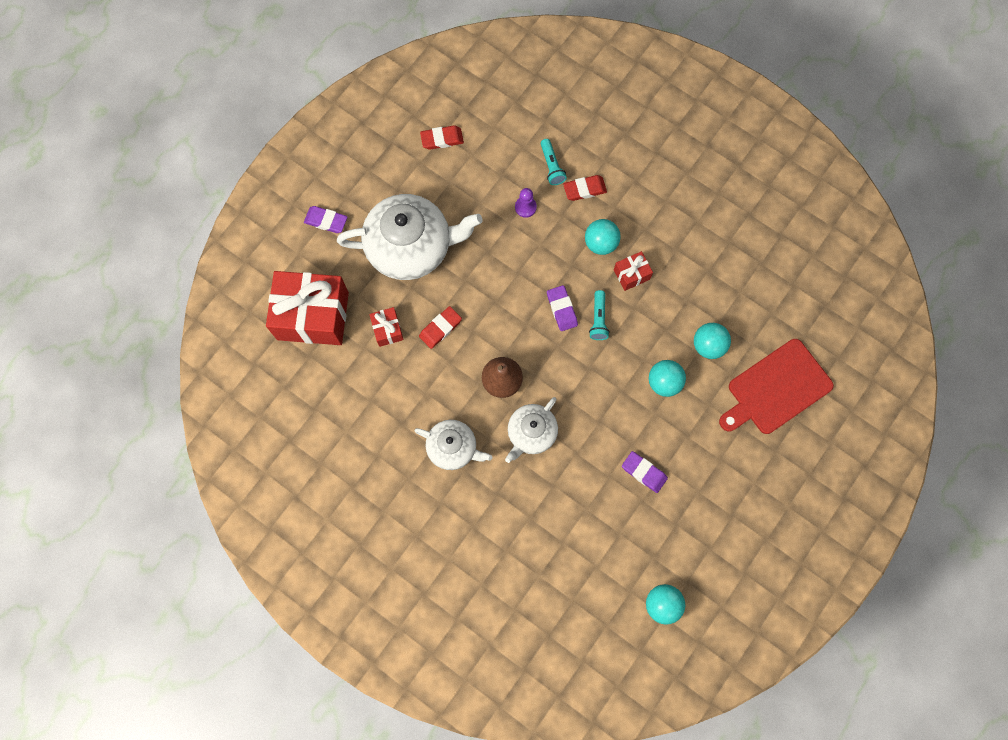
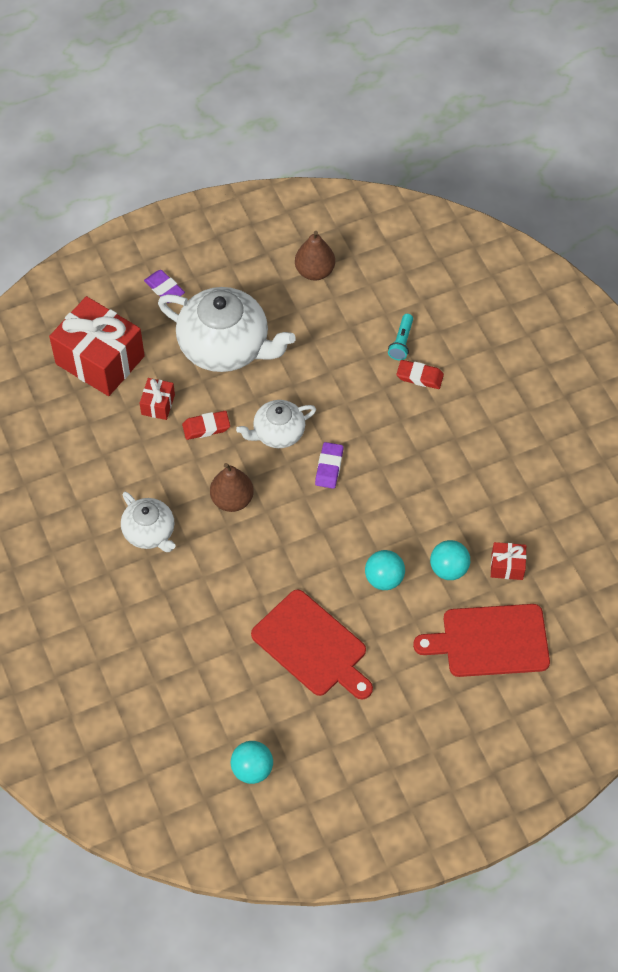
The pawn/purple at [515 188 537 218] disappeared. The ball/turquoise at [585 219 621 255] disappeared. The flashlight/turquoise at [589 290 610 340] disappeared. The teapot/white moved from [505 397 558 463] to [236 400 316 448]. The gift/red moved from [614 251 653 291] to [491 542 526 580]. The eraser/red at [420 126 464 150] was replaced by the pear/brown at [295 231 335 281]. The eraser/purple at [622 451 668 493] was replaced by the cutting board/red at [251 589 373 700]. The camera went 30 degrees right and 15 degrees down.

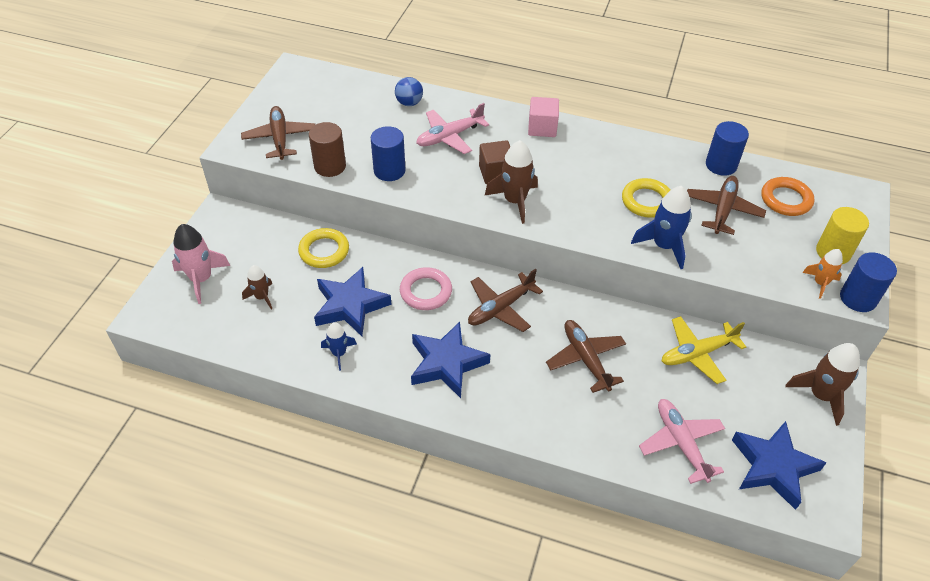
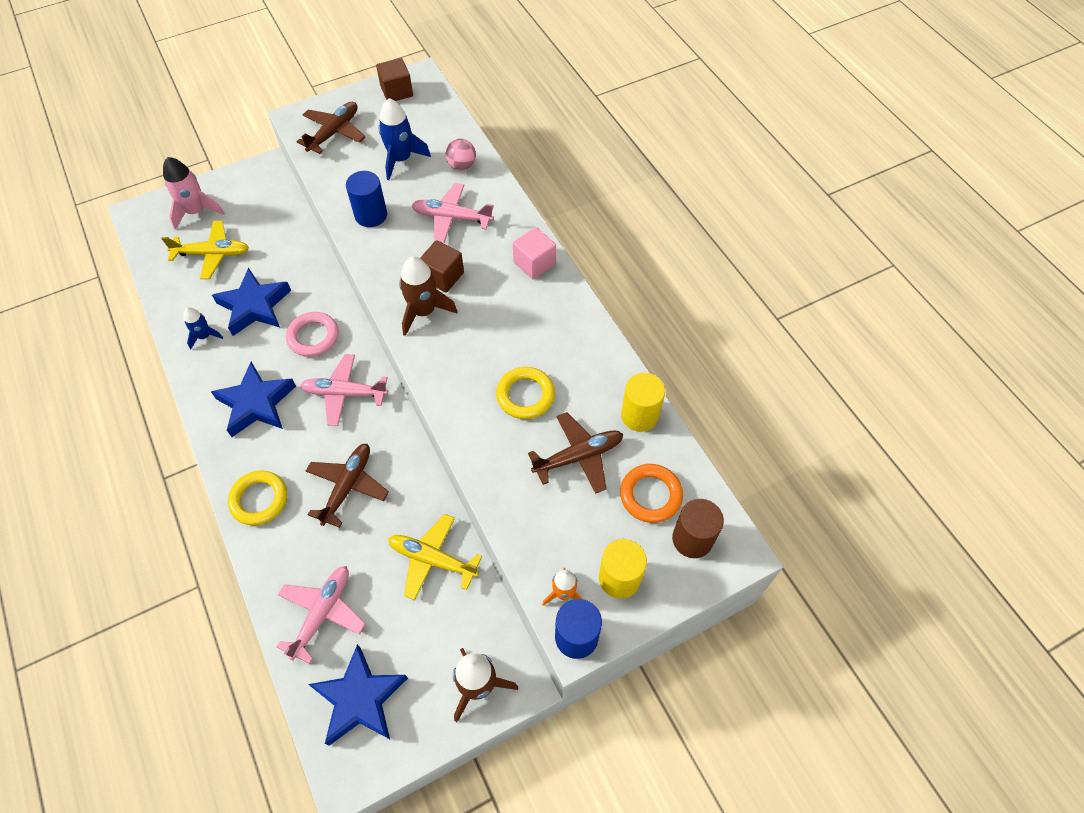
The cube/brown at [376 58 413 101] appeared. The ring/yellow moved from [298 228 349 268] to [228 470 287 526]. The cylinder/brown moved from [309 122 346 177] to [672 499 724 558]. The rocket/blue moved from [631 186 692 269] to [378 98 431 180]. The rocket/brown at [242 265 272 309] was replaced by the plane/yellow at [161 221 249 279]. The ball/blue at [395 77 423 106] became the ball/pink at [446 139 476 171]. The plane/brown at [468 269 543 332] became the plane/pink at [300 354 388 426]. The cylinder/blue at [706 121 749 176] became the cylinder/yellow at [621 373 665 432]. The camera went 45 degrees right and 10 degrees up.

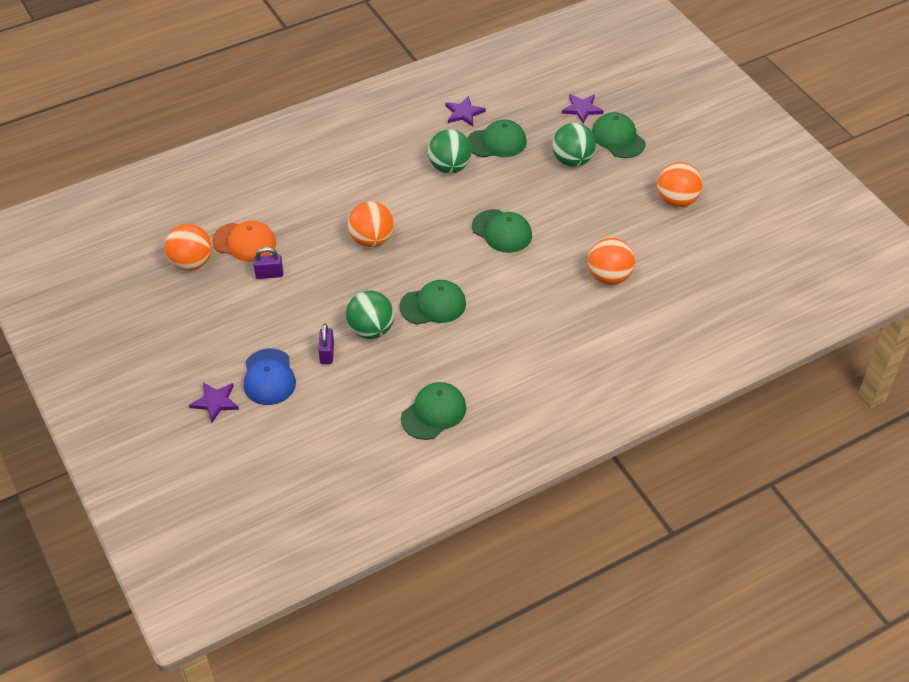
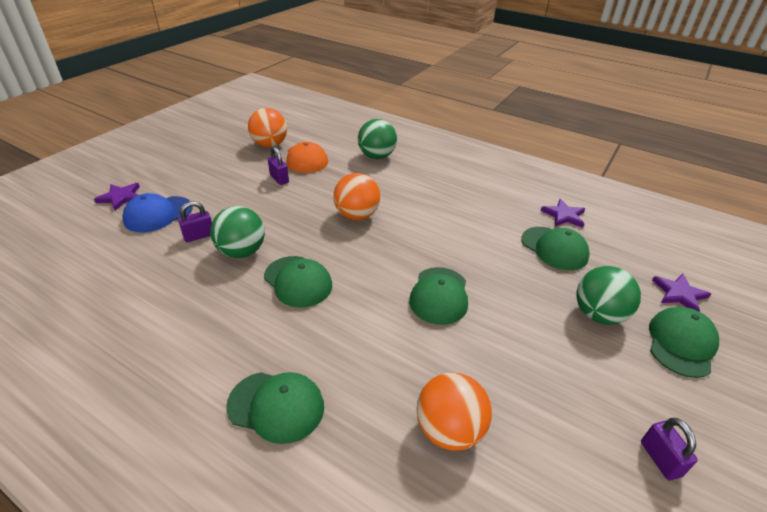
The cap/green moved from [401 382 466 440] to [226 372 324 444]. The ball/green moved from [428 129 472 173] to [358 119 397 159]. The ball/orange at [657 162 702 207] was replaced by the padlock/purple at [641 418 698 480]. The camera went 60 degrees right and 10 degrees down.

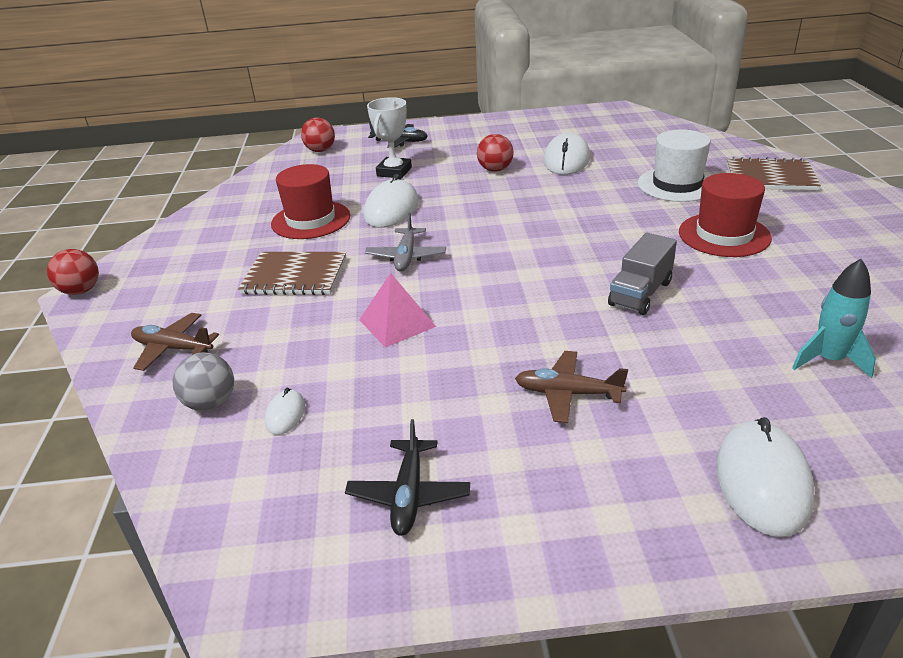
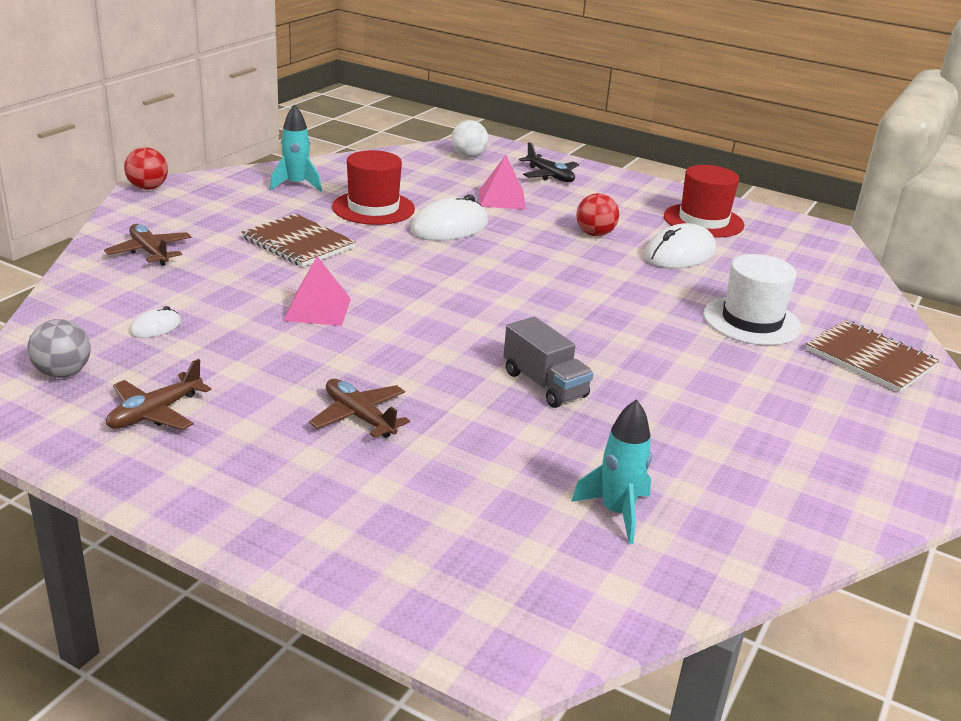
The plane/grey at [365 212 446 272] disappeared. The mouse/white at [716 417 815 537] disappeared. The rocket/turquoise at [270 104 322 192] appeared. The ball/grey moved from [173 353 234 411] to [28 319 91 378]. The hat/red moved from [679 173 772 257] to [664 165 744 238]. The trophy/white at [367 97 412 178] was replaced by the pyramid/pink at [480 155 526 209]. The ball/red at [301 118 335 152] became the ball/white at [452 120 488 158]. The plane/black at [345 419 470 536] became the plane/brown at [106 359 211 430]. The truck/grey at [608 233 677 315] turned 105 degrees counterclockwise. The camera went 30 degrees right and 5 degrees down.

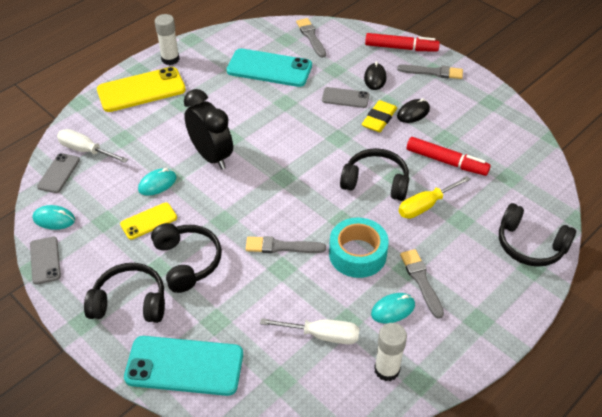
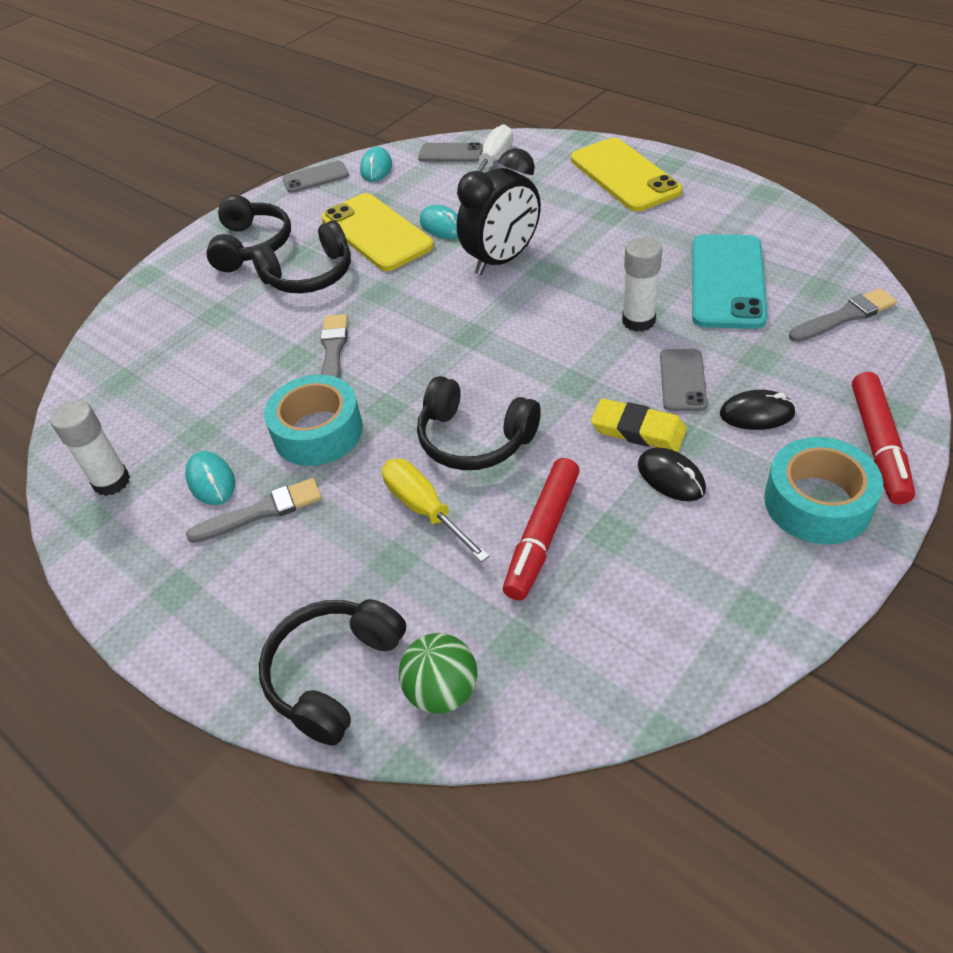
The phone/turquoise at [124 336 243 396] disappeared. The screwdriver/white at [260 318 360 344] disappeared. The ball/green at [399 633 478 714] appeared. The glue stick/white moved from [155 14 180 65] to [622 237 662 332]. The brush/grey at [397 64 463 79] was replaced by the tape/turquoise at [764 437 883 544]. The headphones/black at [340 148 409 201] turned 105 degrees clockwise. The phone/yellow at [120 203 177 240] changed to 1.84 times the size. The camera went 90 degrees right and 0 degrees up.

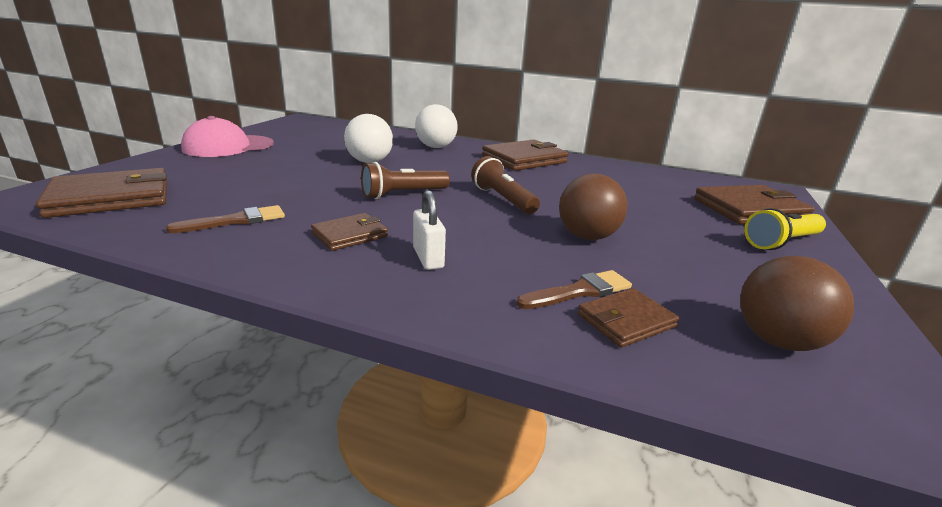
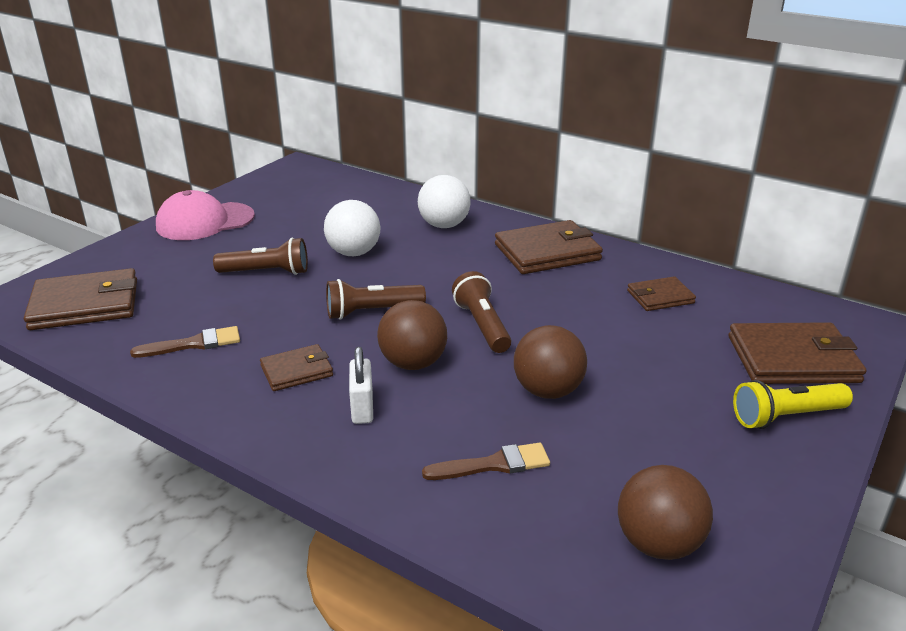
The flashlight/brown at [213 238 308 275] appeared. The ball/brown at [377 300 447 370] appeared. The wallet/brown moved from [578 288 679 347] to [627 276 696 311]. The camera went 15 degrees right and 5 degrees up.

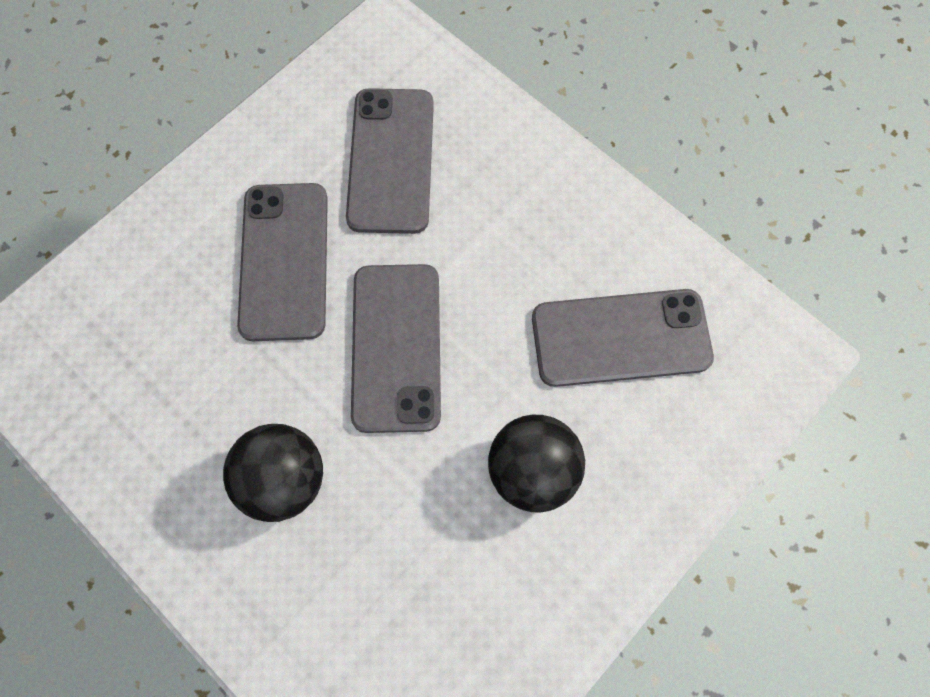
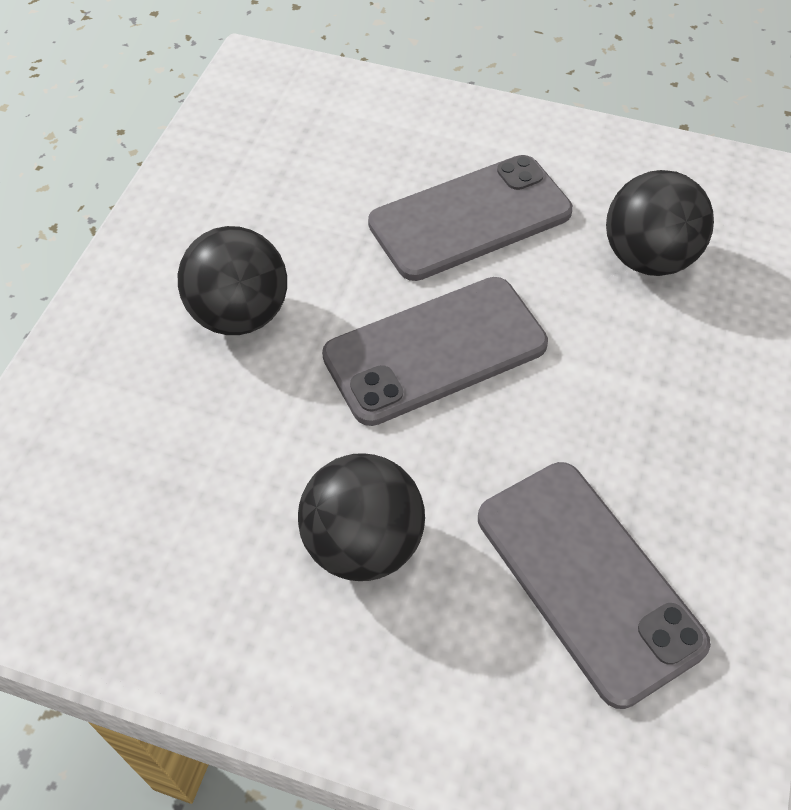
The phone/grey at [346 88 434 234] was replaced by the ball/black at [606 170 714 276]. The camera went 65 degrees right and 15 degrees down.

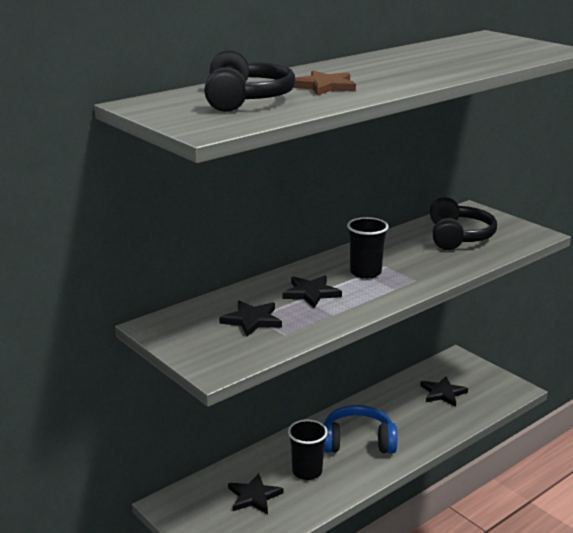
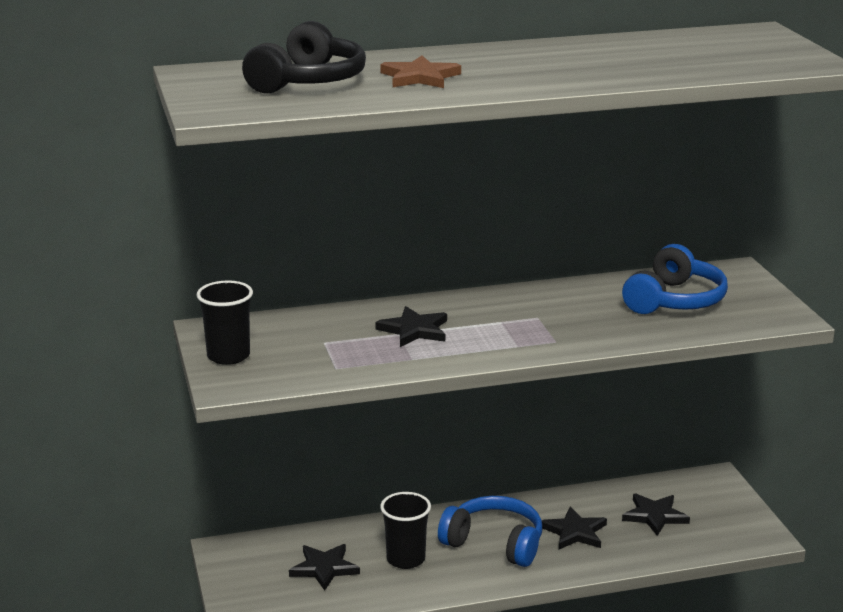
The star/black moved from [219 301 282 336] to [542 506 607 549]. The cup/black moved from [347 217 389 279] to [196 280 253 365]. The headphones/black at [430 197 497 250] became the headphones/blue at [622 244 728 314]. The camera went 25 degrees right and 0 degrees up.

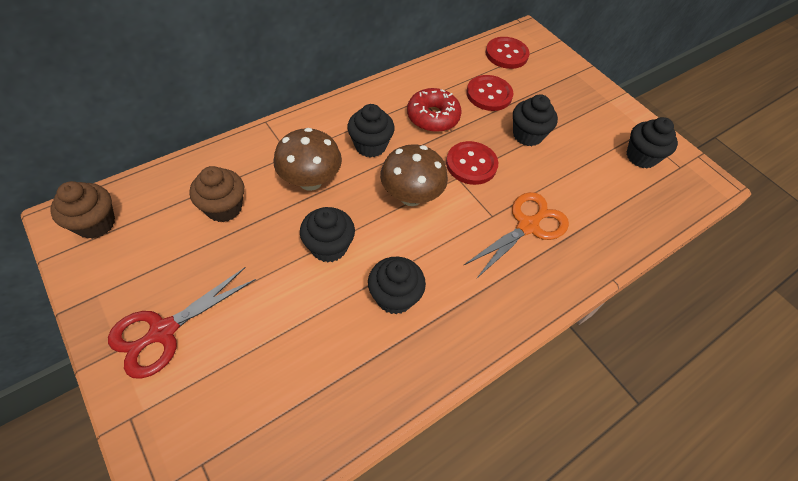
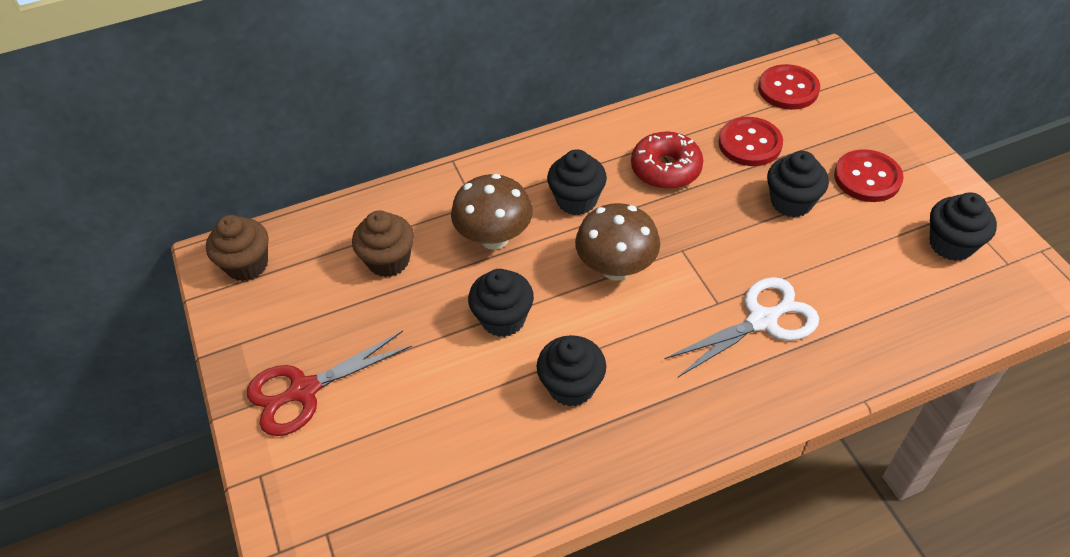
The button/red moved from [446 141 498 185] to [834 149 904 202]. The scissors/orange at [463 192 569 279] became the scissors/white at [664 277 819 377]. The camera went 20 degrees right and 5 degrees down.

